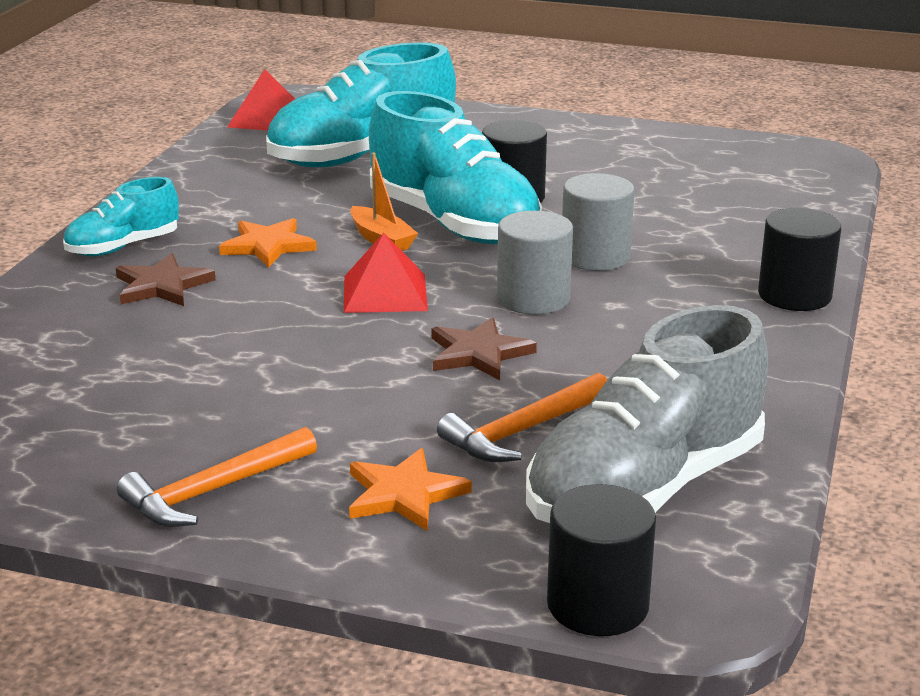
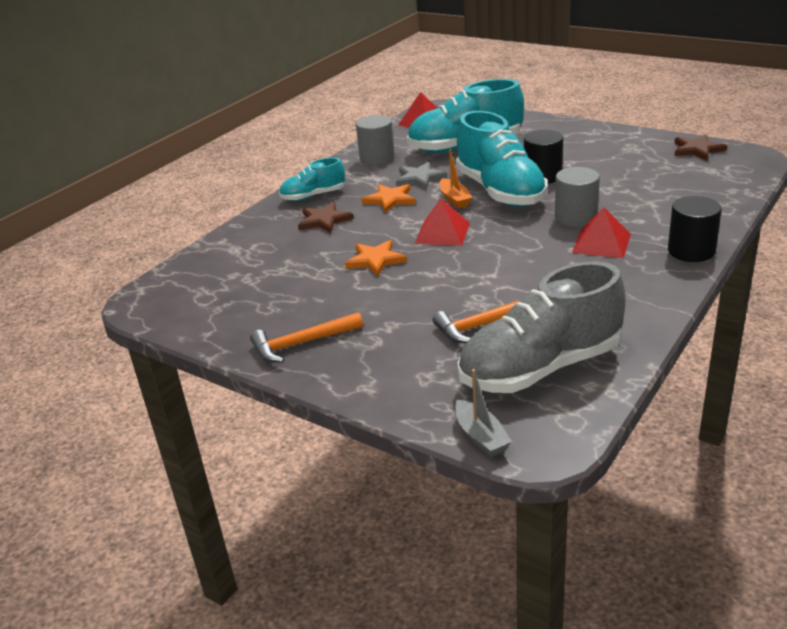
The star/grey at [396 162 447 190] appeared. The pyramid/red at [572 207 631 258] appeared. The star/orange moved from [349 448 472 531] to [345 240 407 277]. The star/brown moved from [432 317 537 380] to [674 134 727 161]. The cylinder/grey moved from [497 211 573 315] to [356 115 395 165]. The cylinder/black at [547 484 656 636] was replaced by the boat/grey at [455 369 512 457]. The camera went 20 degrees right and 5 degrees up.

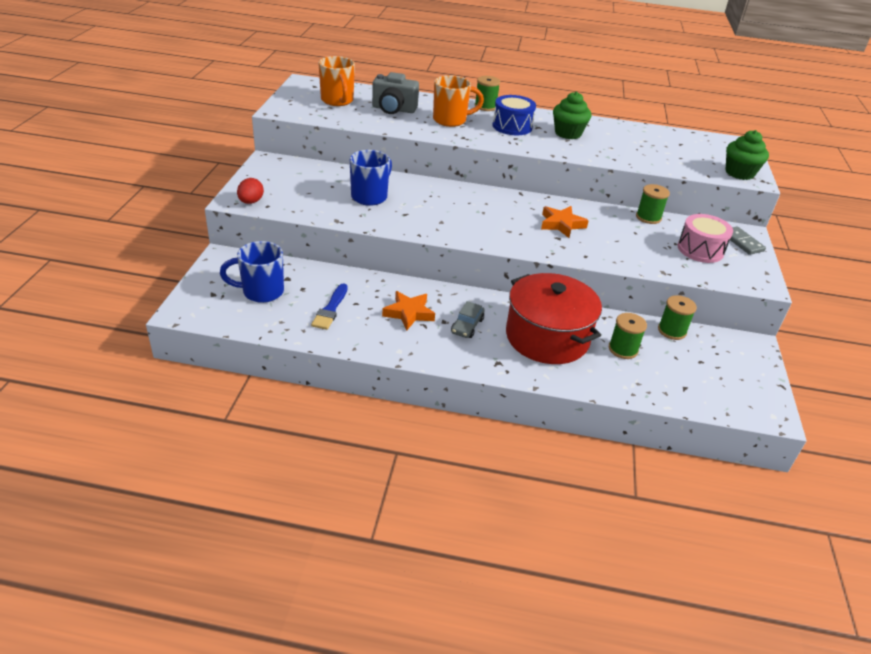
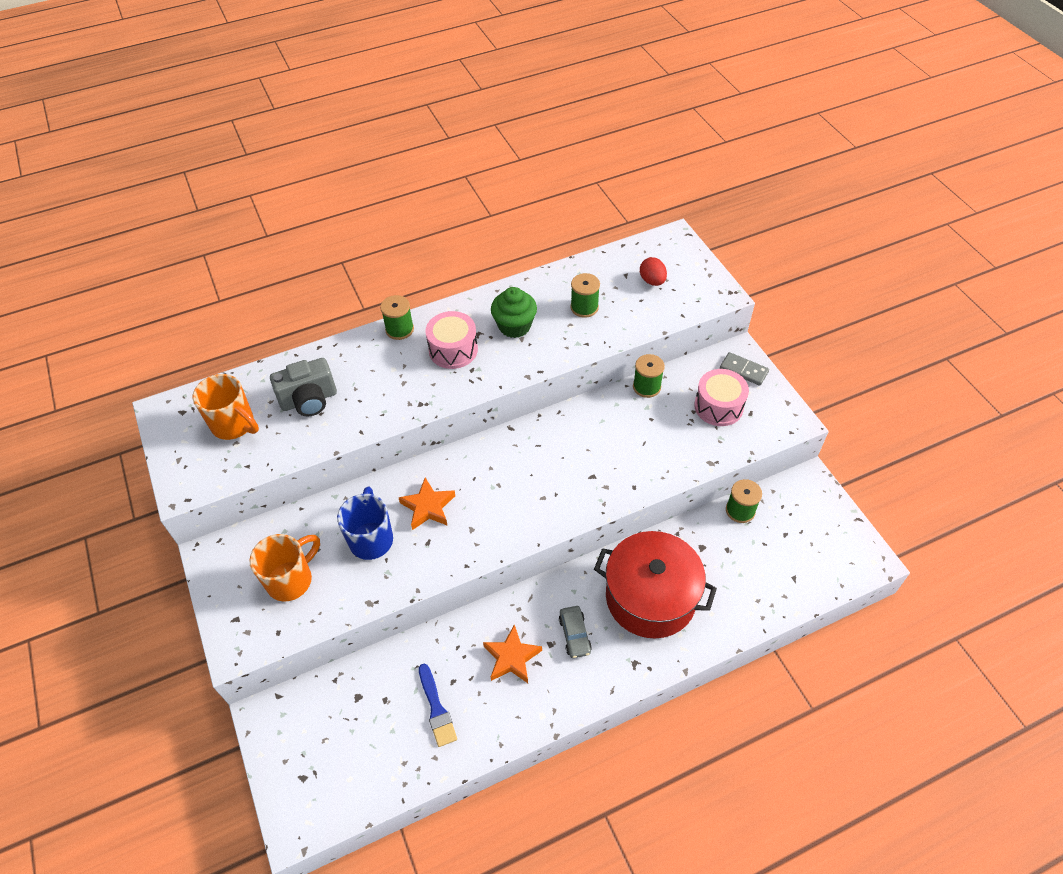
The mug/blue at [220 241 284 303] disappeared. The cupcake/green at [726 130 769 180] disappeared. The egg/red moved from [237 178 264 204] to [640 257 667 286]. The mug/orange moved from [433 75 484 127] to [249 534 320 602]. The star/orange moved from [541 206 589 238] to [399 478 455 530]. The spool/green moved from [609 313 647 359] to [570 273 600 318]. The drum/blue at [493 95 536 135] became the drum/pink at [425 311 478 369]. The camera went 30 degrees left and 15 degrees up.

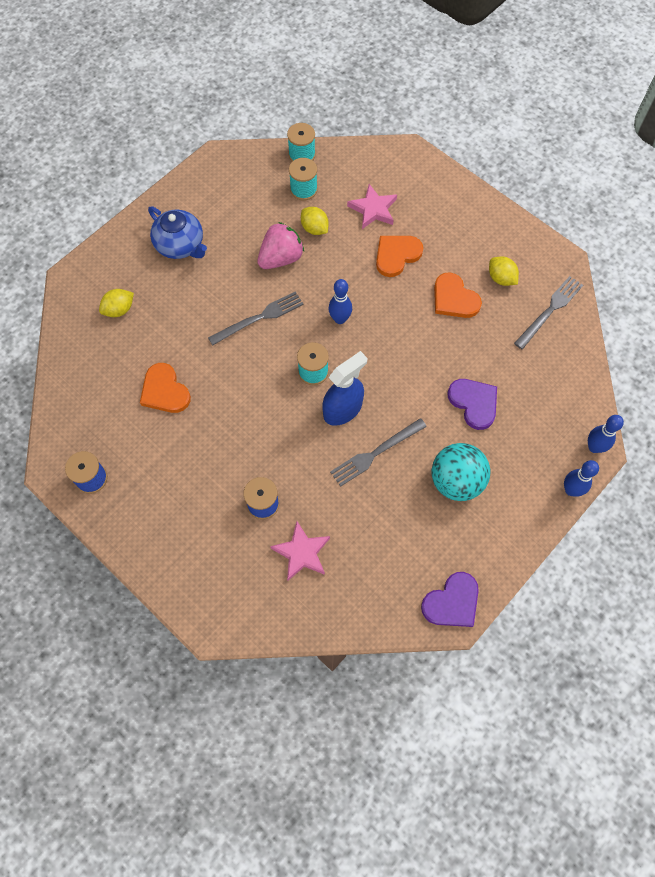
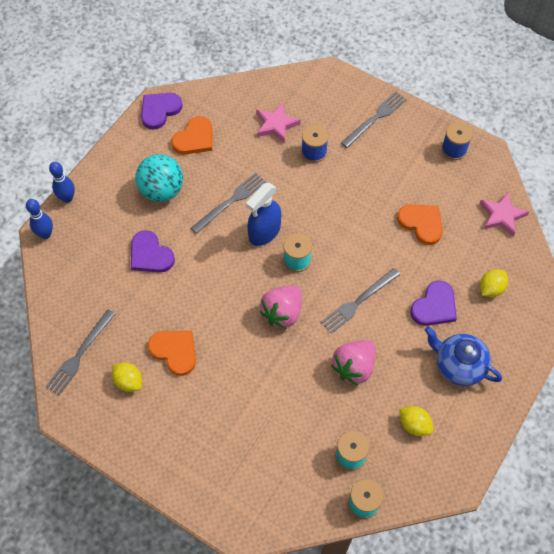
The fork/grey at [341 92 407 148] appeared. The heart/purple at [410 281 457 326] appeared. The lemon/yellow moved from [301 207 329 235] to [399 406 433 436]. The star/pink moved from [347 184 397 229] to [479 192 529 237]. The heart/orange moved from [376 236 423 277] to [171 116 212 154]. The bowling pin/blue at [328 279 352 324] was replaced by the strawberry/pink at [259 286 302 329]. The camera went 170 degrees right and 5 degrees down.

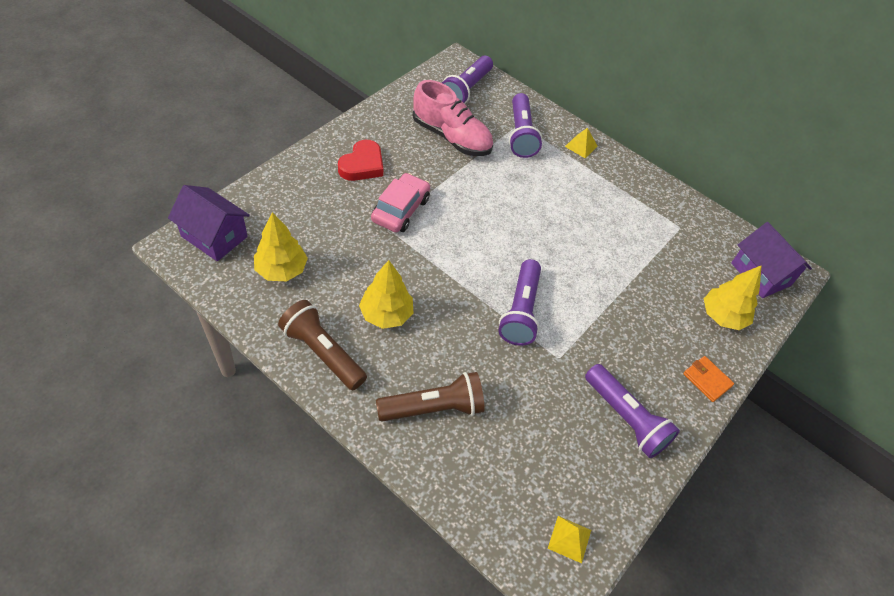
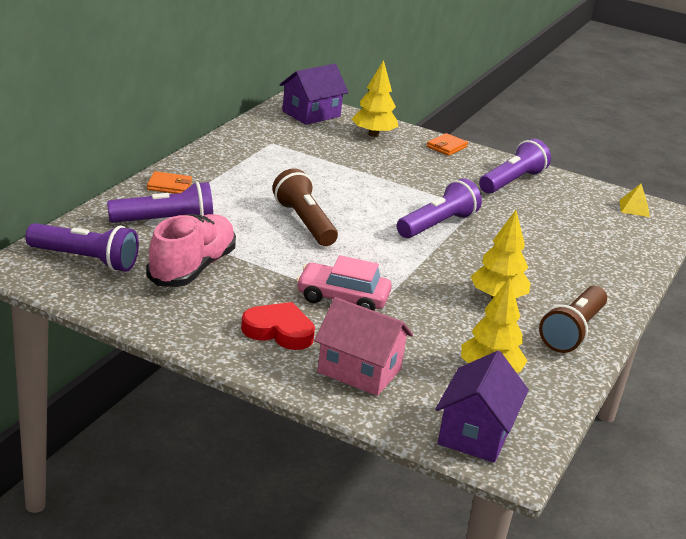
The house/pink at [314 297 413 396] appeared. The flashlight/brown moved from [376 372 485 422] to [272 168 338 246]. The pyramid/yellow at [565 128 597 158] was replaced by the wallet/orange at [147 171 192 194]. The flashlight/purple at [498 259 541 346] turned 45 degrees counterclockwise. The camera went 100 degrees left and 25 degrees down.

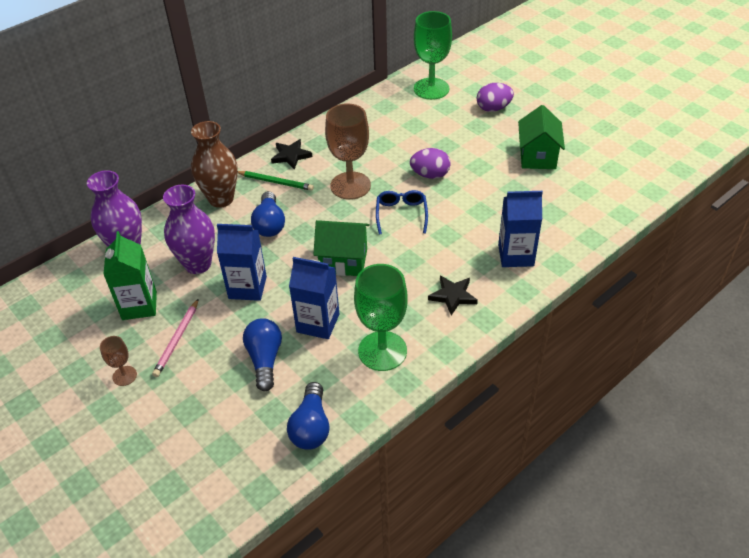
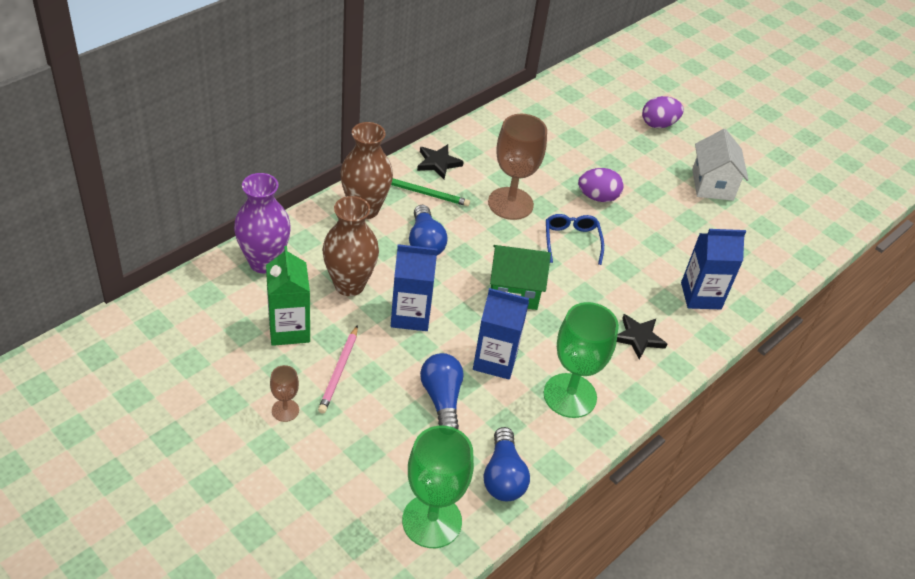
The goblet/green moved from [414 11 452 100] to [402 426 474 548]. The vase/purple at [163 185 215 274] became the vase/brown at [322 196 379 296]. The house/green at [518 105 565 169] became the house/white at [692 129 748 201]. The camera went 10 degrees left and 0 degrees up.

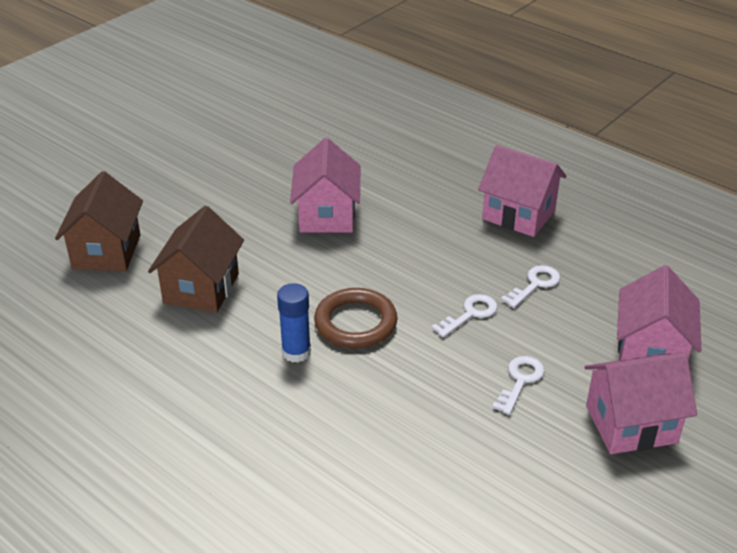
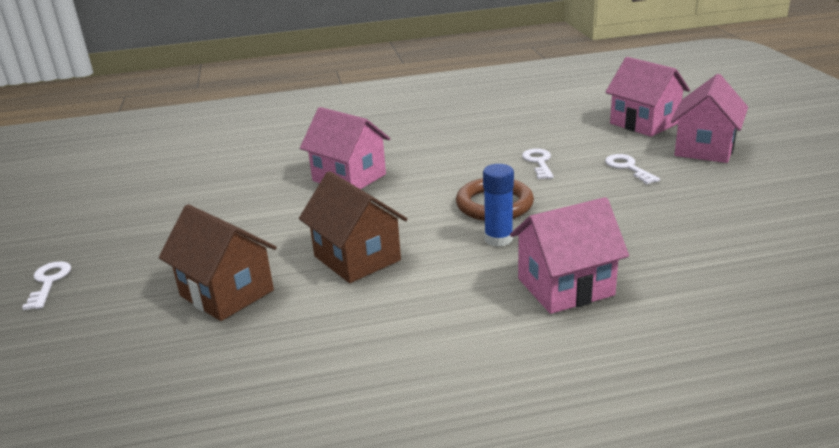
The house/pink moved from [478 145 566 237] to [510 197 629 314]. The key/white moved from [501 265 560 308] to [22 261 71 310]. The camera went 50 degrees left and 10 degrees down.

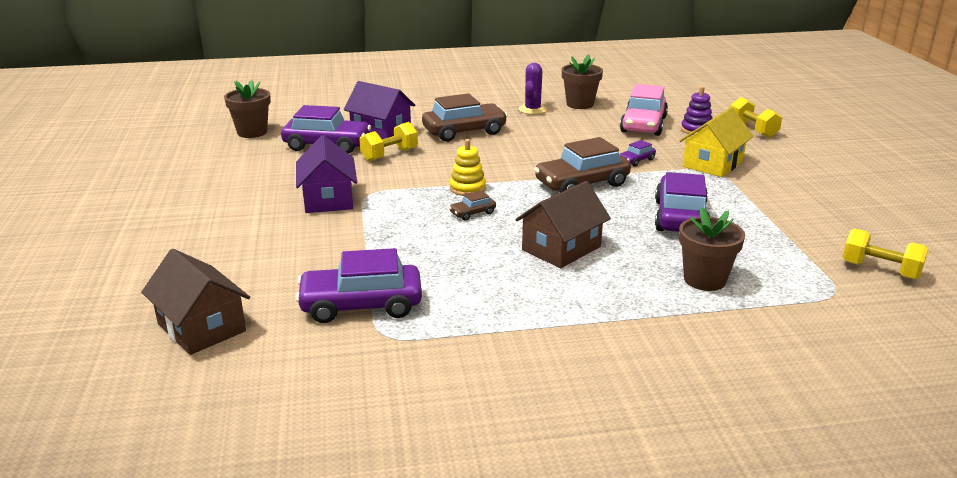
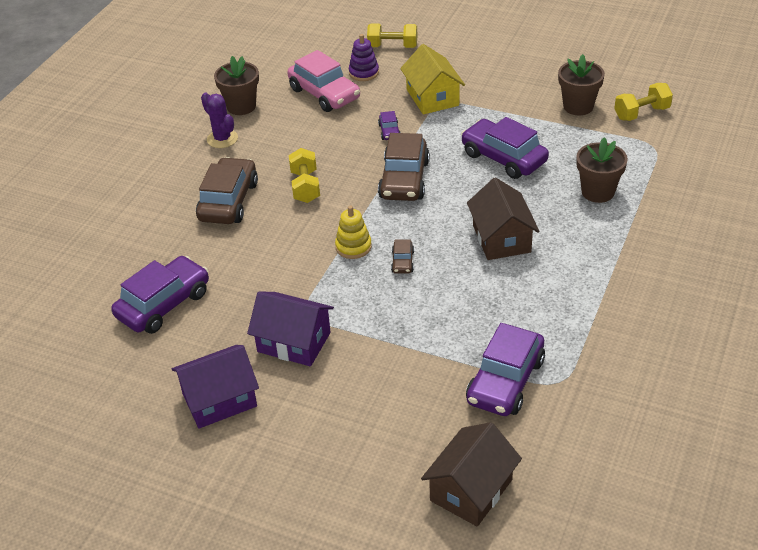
The flower pot/brown moved from [224 80 271 138] to [558 54 605 115]. The house/purple moved from [344 81 415 139] to [172 345 259 429]. The dumbbell/yellow moved from [359 122 418 161] to [289 148 320 203]. The house/brown at [141 249 250 355] turned 45 degrees counterclockwise. The camera went 55 degrees left and 15 degrees up.

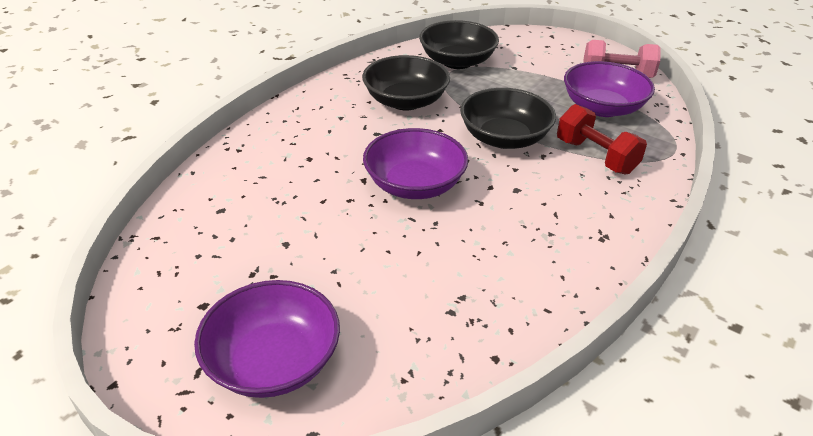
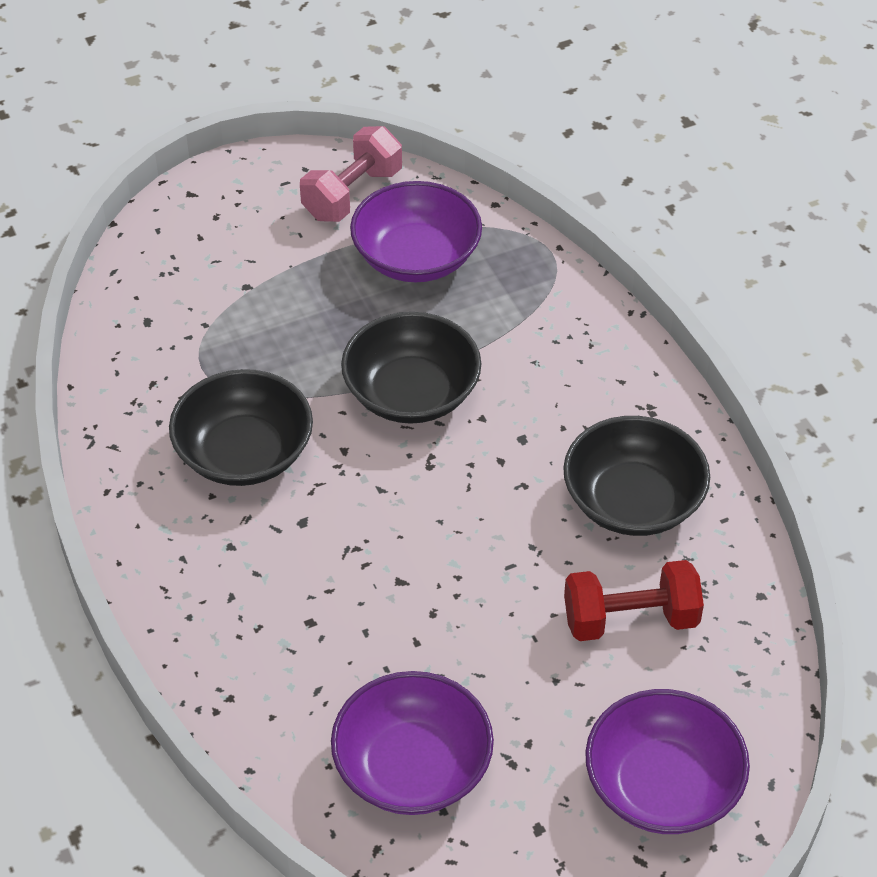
The bowl/purple moved from [363 128 468 199] to [331 671 494 815]. The bowl/black moved from [419 20 499 69] to [563 416 710 536]. The dumbbell/red moved from [557 104 647 175] to [564 560 704 641]. The camera went 60 degrees left and 10 degrees up.

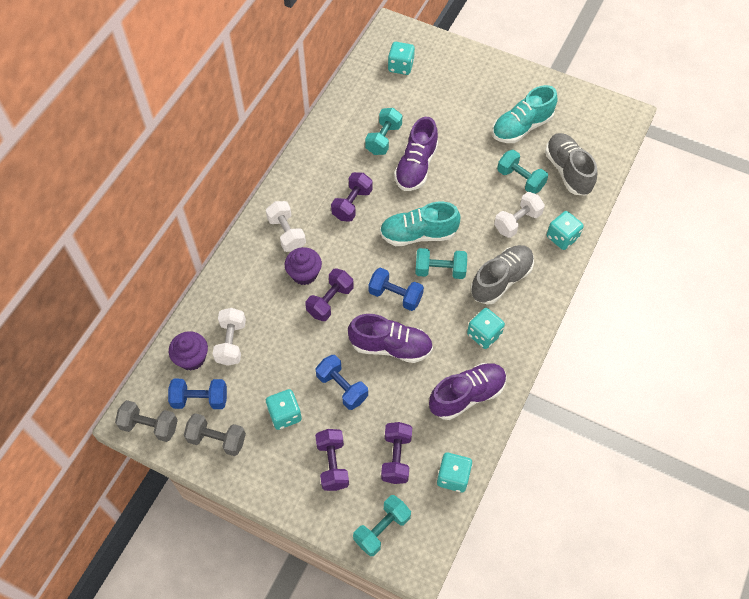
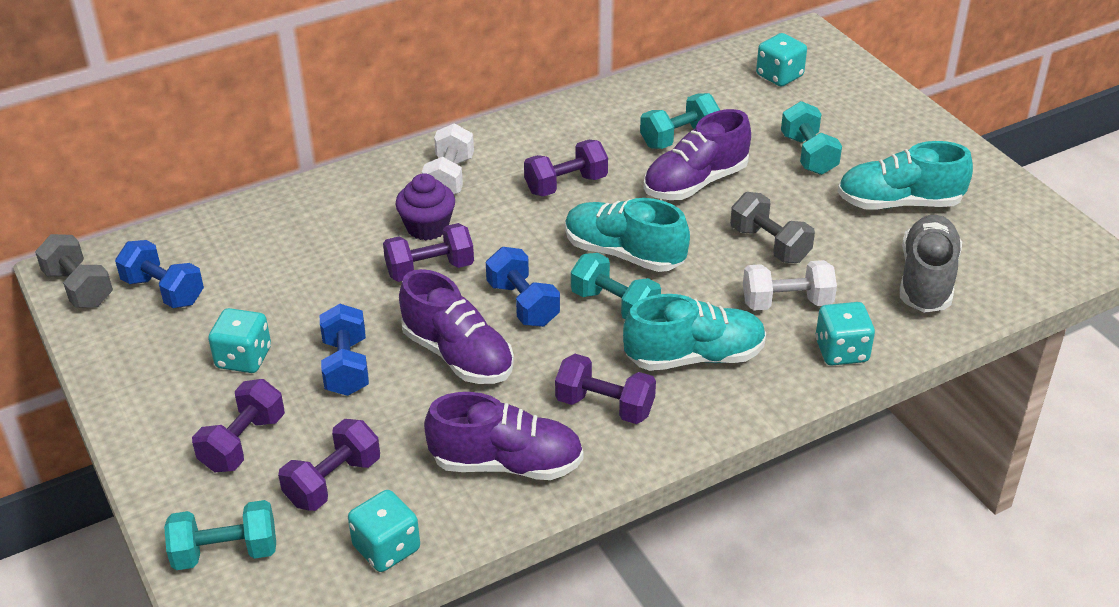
The cupcake/purple at [169 331 208 371] disappeared. The dumbbell/white at [212 308 246 366] disappeared. The dumbbell/grey moved from [184 413 246 456] to [730 192 815 263]. The dumbbell/turquoise moved from [497 150 548 194] to [781 101 842 175]. The dice/turquoise at [467 308 505 349] was replaced by the dumbbell/purple at [555 354 656 424]. The shoe/grey at [471 245 534 305] became the shoe/turquoise at [623 294 766 371]. The camera went 35 degrees right and 20 degrees down.

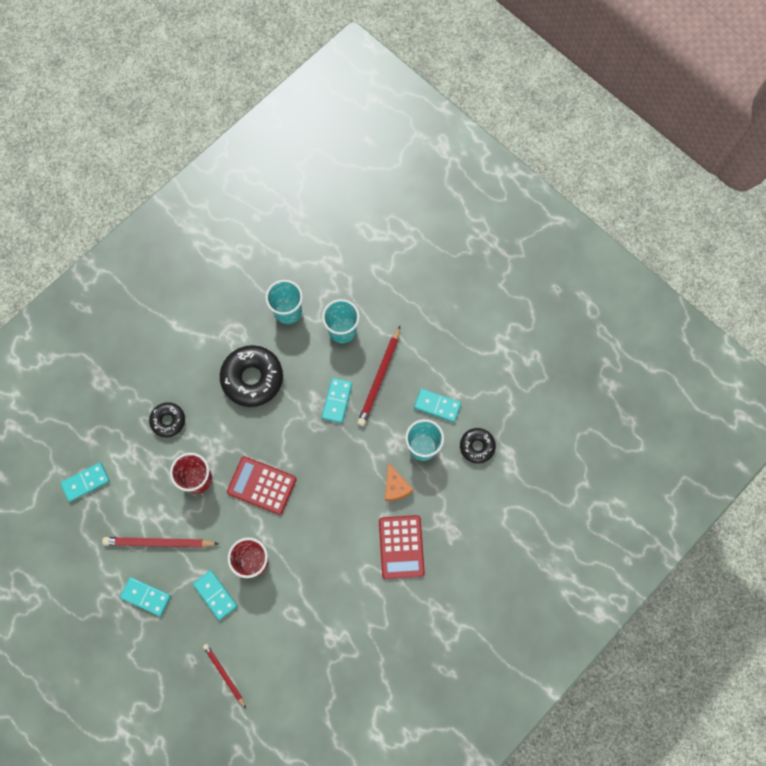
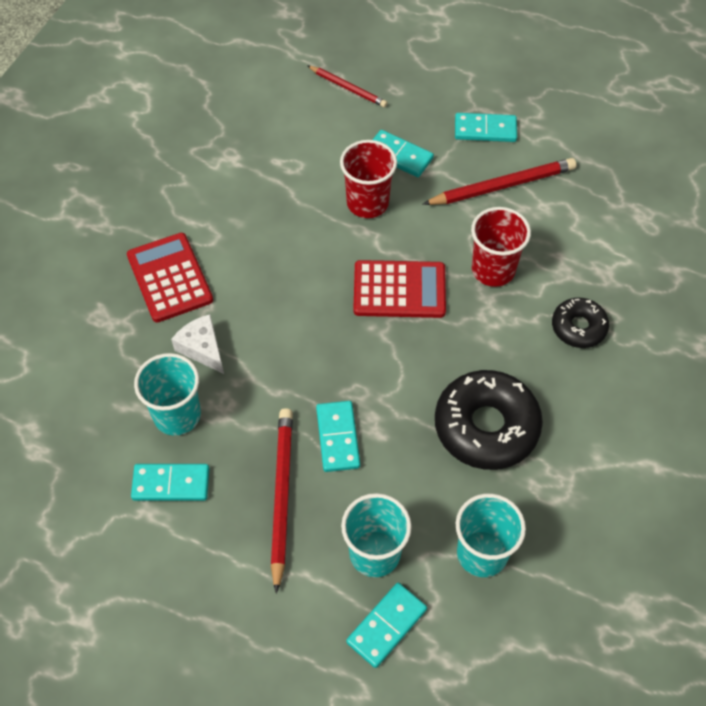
The donut/black at [460 428 496 464] disappeared. The domino/turquoise moved from [60 463 110 502] to [346 583 427 668]. The cheese/orange at [385 462 413 501] became the cheese/white at [171 314 224 374]. The camera went 160 degrees right and 15 degrees down.

